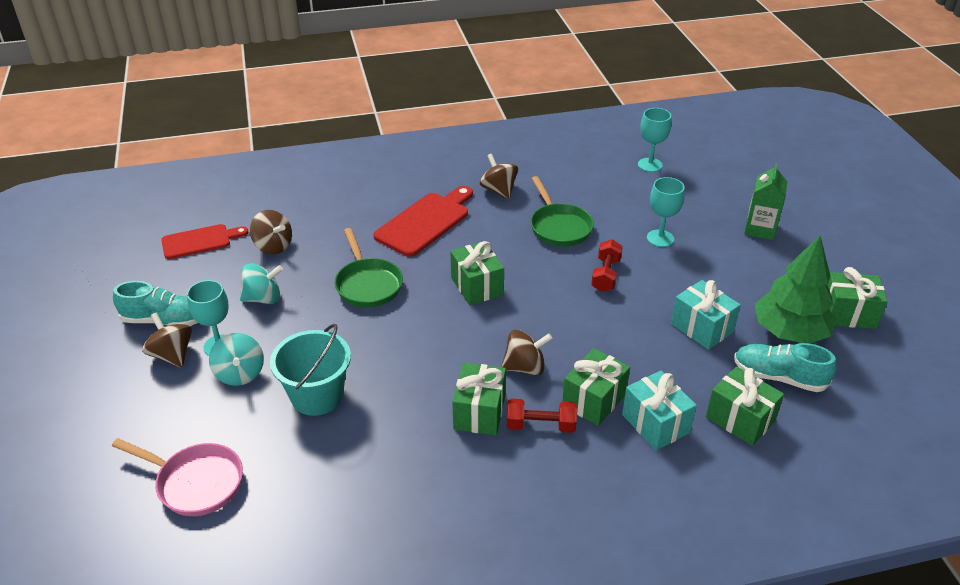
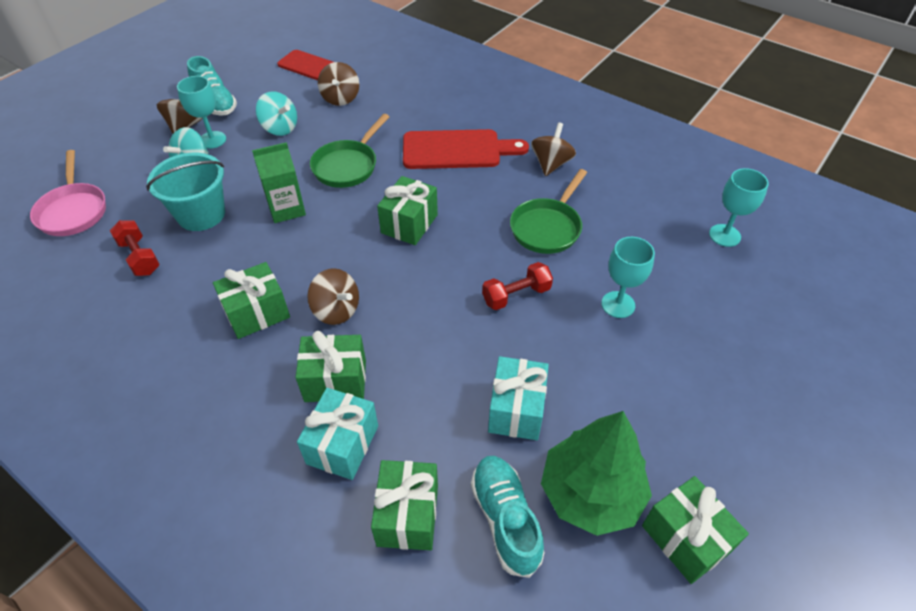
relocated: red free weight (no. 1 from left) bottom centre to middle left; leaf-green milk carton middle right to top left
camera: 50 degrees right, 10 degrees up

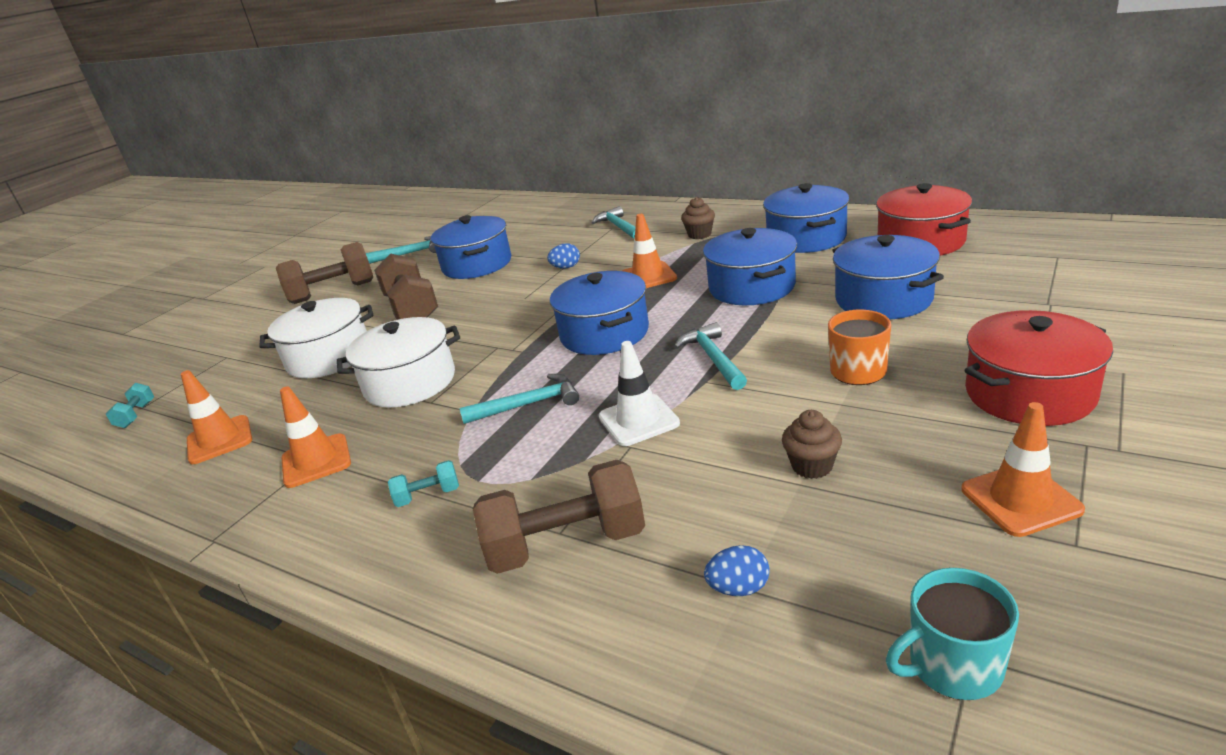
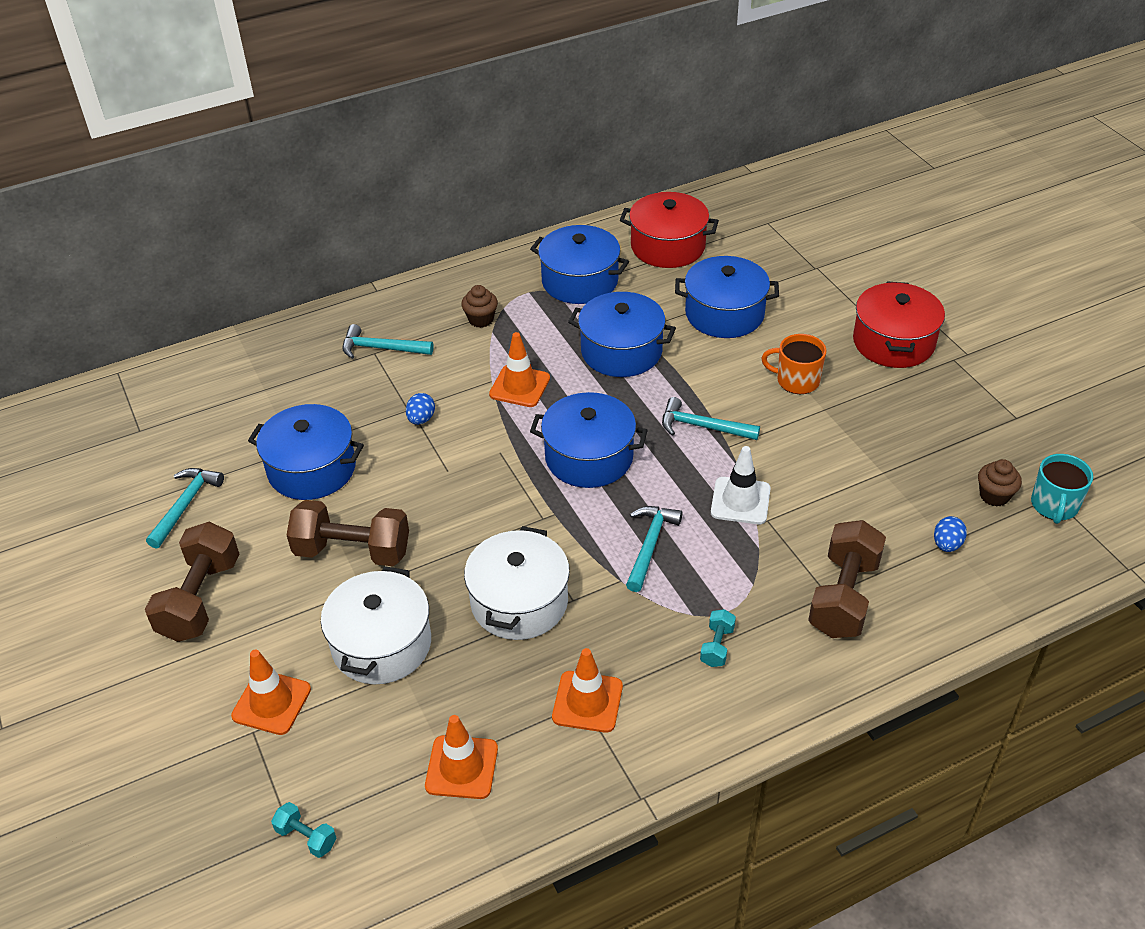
relocated: russet muffin (no. 2 from left) centre to middle right; orange safety cone (no. 4 from left in the first image) middle right to orange safety cone (no. 1 from left) bottom left
camera: 60 degrees left, 15 degrees up

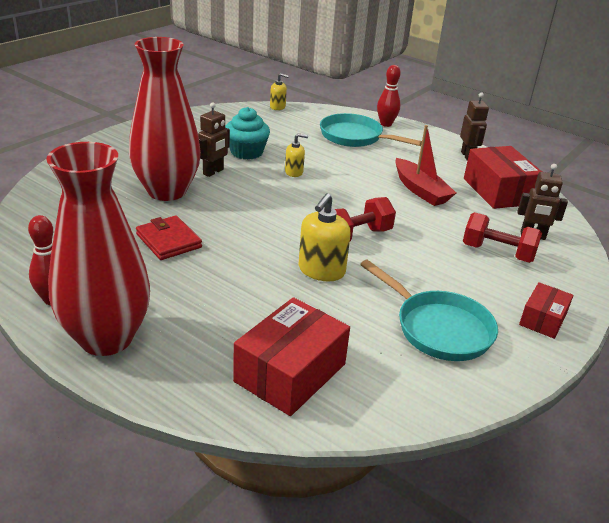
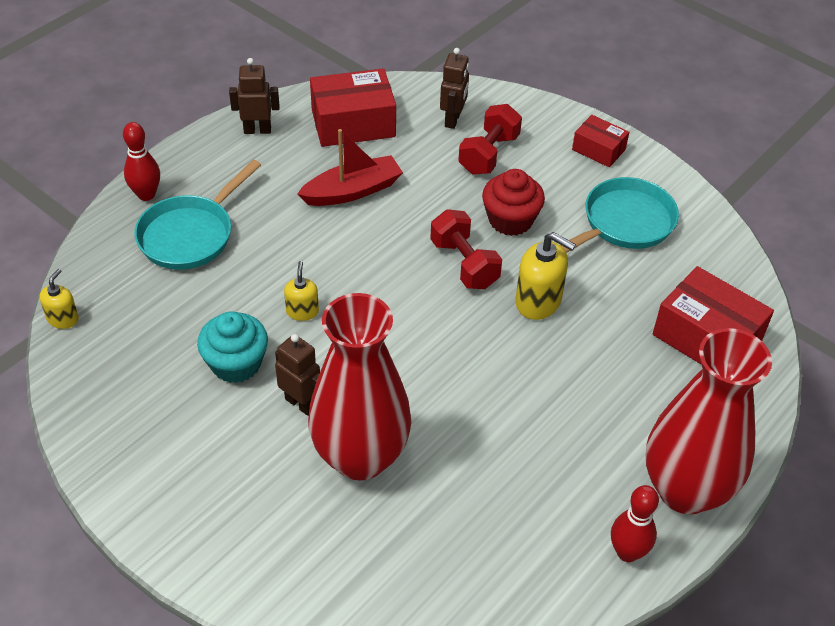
missing: red wallet middle left
appeared: red muffin top centre
camera: 85 degrees left, 15 degrees up

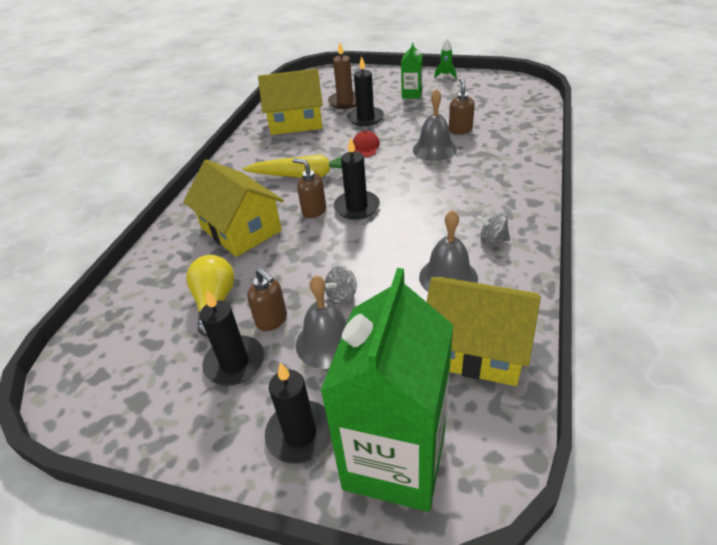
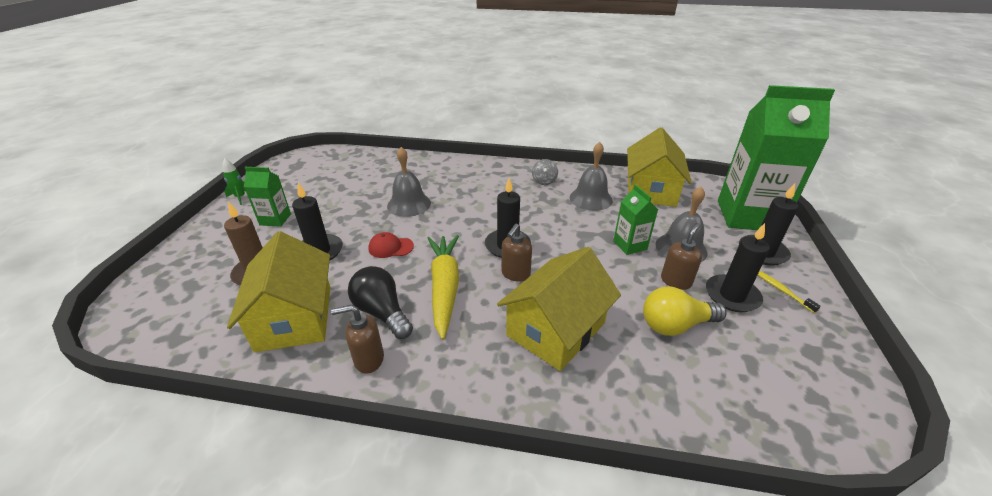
appeared: black lightbulb centre; golden dental brush middle right
relocated: russet pump bottle (no. 3 from left in the first image) top centre to russet pump bottle (no. 1 from left) bottom centre
exchanged: grey toy top (no. 1 from left) centre to leaf-green milk carton (no. 2 from left) centre
camera: 100 degrees left, 5 degrees down

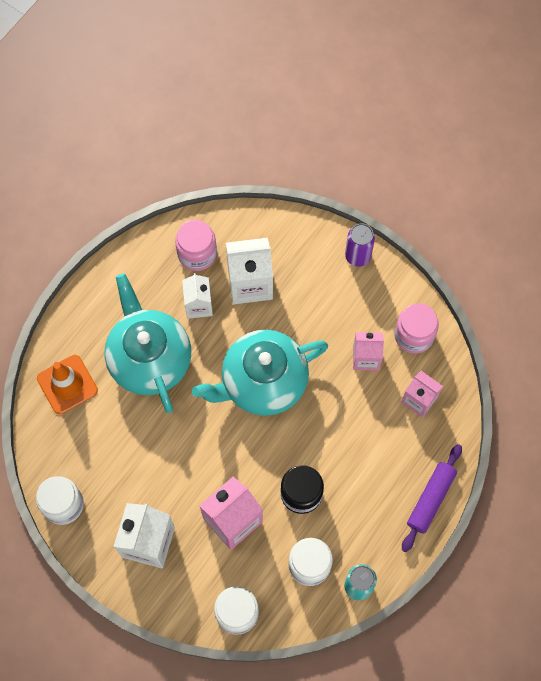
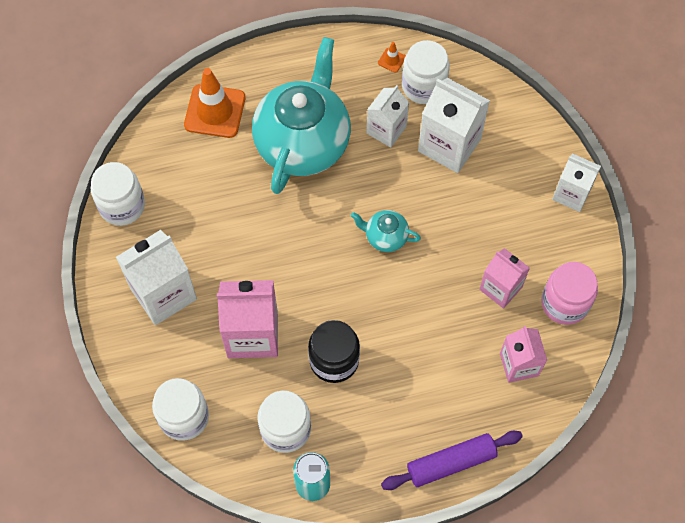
appeared: orange safety cone (no. 2 from left) top centre
exchanged: purple can centre to snow-white milk carton (no. 4 from left) middle right
colour: rosy preserve jar (no. 1 from left) centre to snow-white preserve jar (no. 4 from left) top centre
size: aqua teapot (no. 2 from left) centre = centre x0.43
camera: 40 degrees right, 5 degrees down

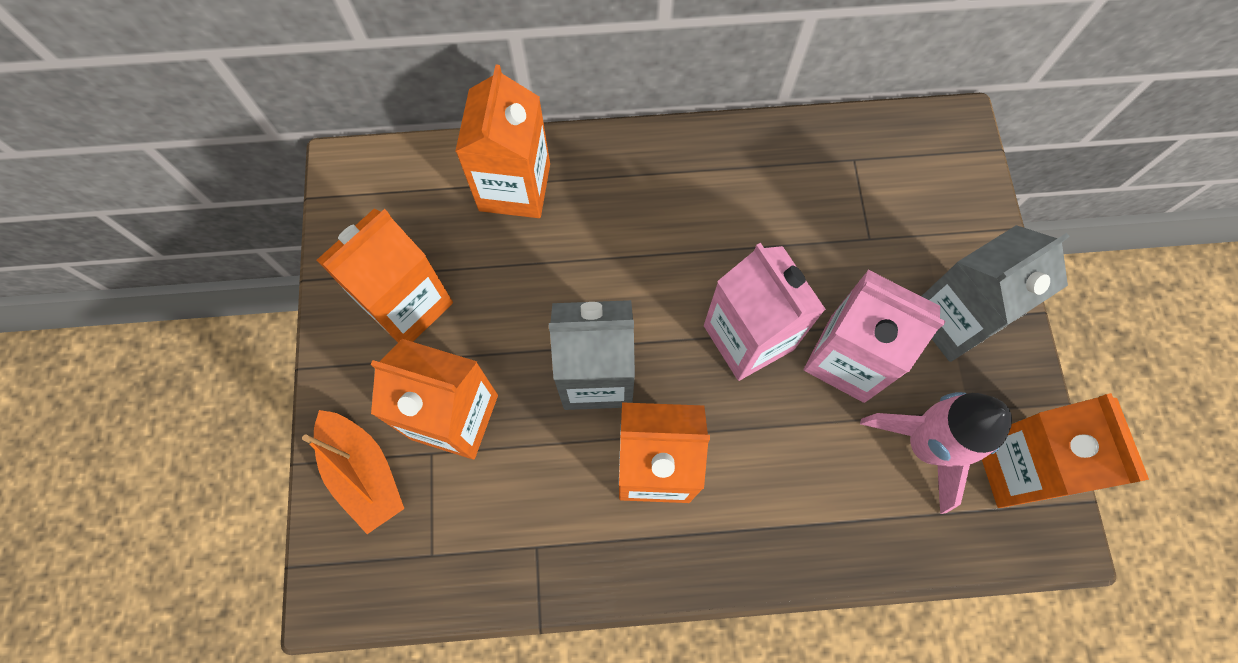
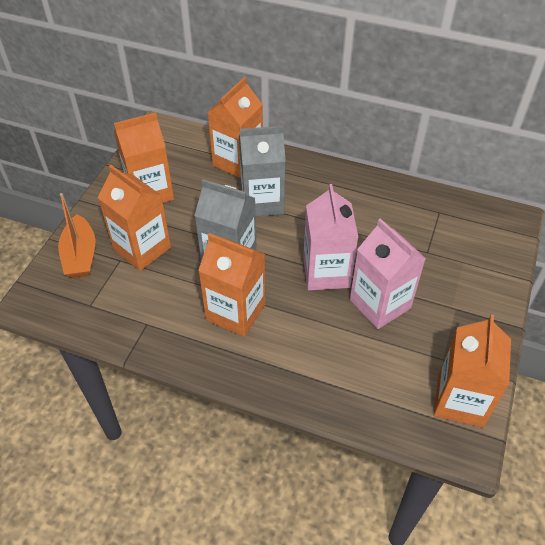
missing: rosy rocket bottom right
relocated: grey milk carton (no. 2 from left) middle right to top centre
camera: 25 degrees right, 20 degrees down

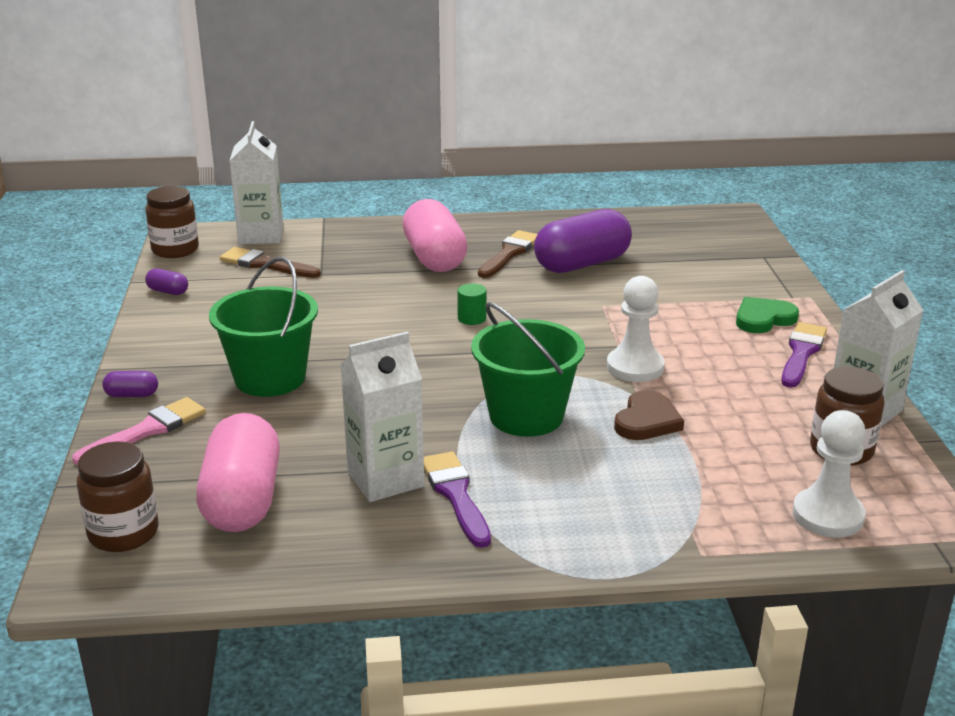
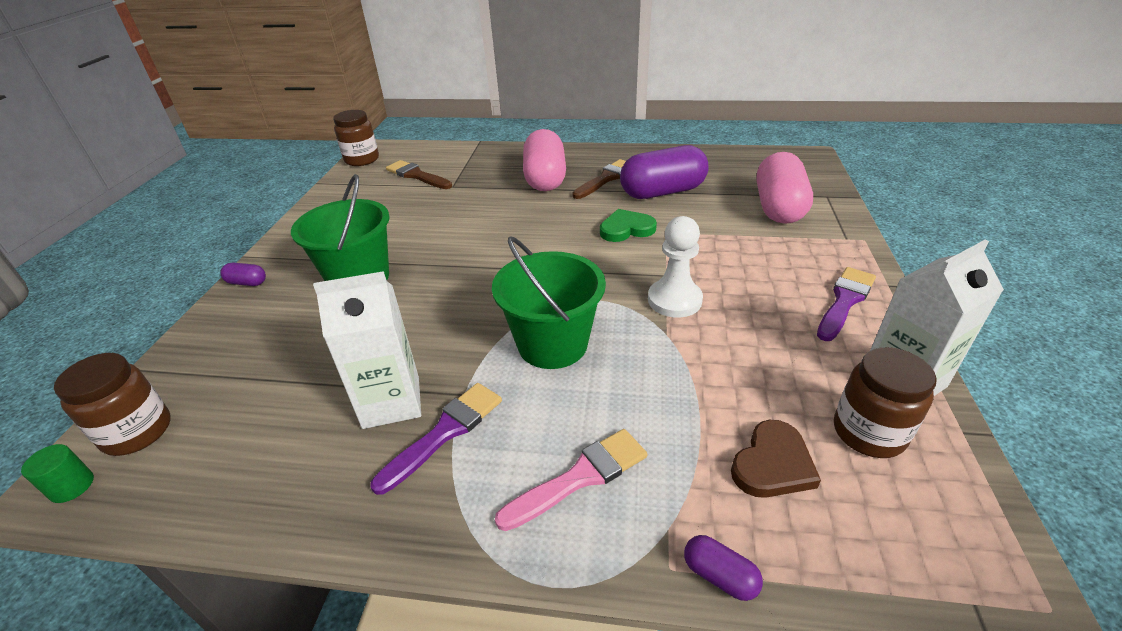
missing: snow-white milk carton (no. 1 from left) top left; snow-white game pawn (no. 2 from left) middle right
relocated: rosy paint brush middle left to bottom centre; purple pill (no. 2 from left in the first image) middle left to purple pill (no. 3 from left) bottom centre; rosy pill (no. 1 from left in the first image) middle left to rosy pill (no. 2 from left) top right; leaf-green cylinder shape centre to bottom left; russet heart middle right to bottom right; leaf-green heart middle right to centre
spun: purple paint brush (no. 1 from left) bottom centre = bottom centre 45 degrees clockwise
camera: 15 degrees right, 10 degrees up

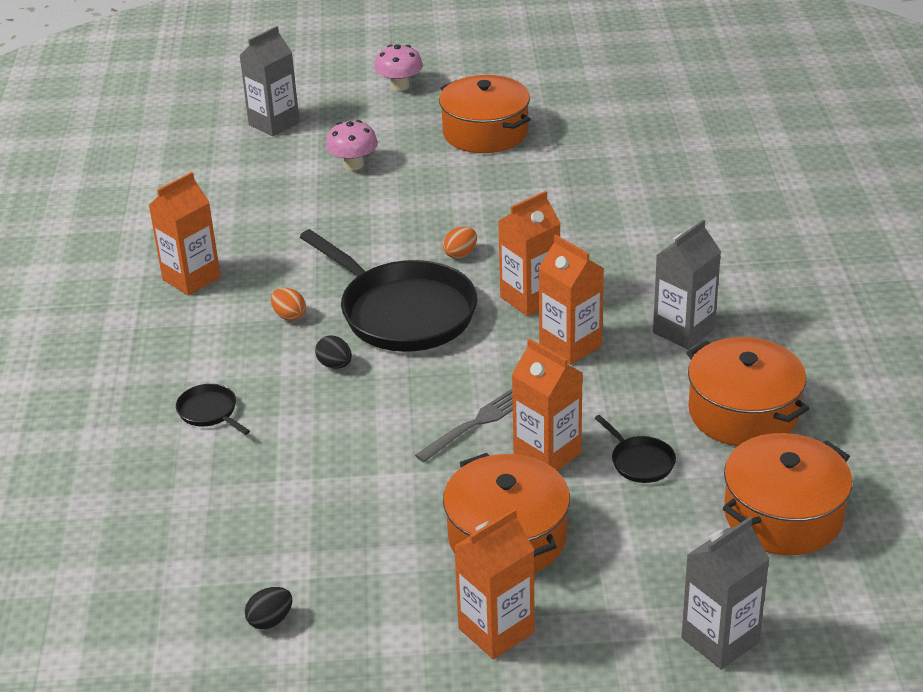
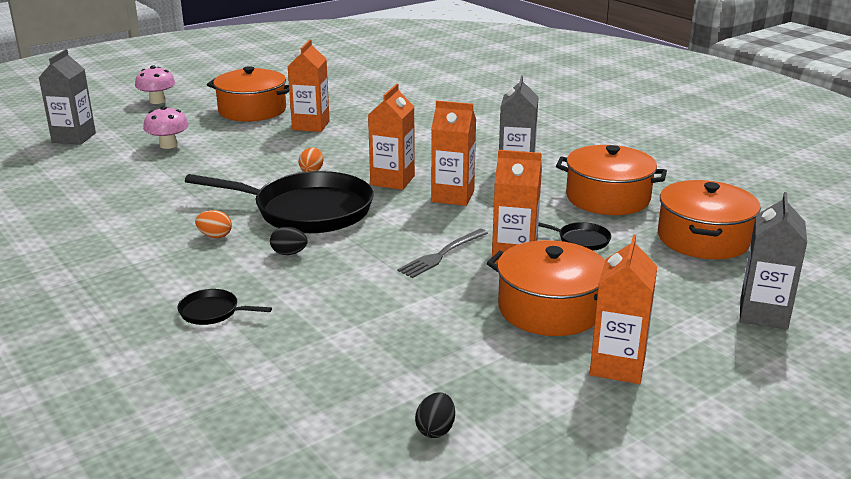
relocated: orange milk carton (no. 1 from left) middle left to top centre
spun: grey fork centre = centre 150 degrees counterclockwise
camera: 35 degrees left, 10 degrees down

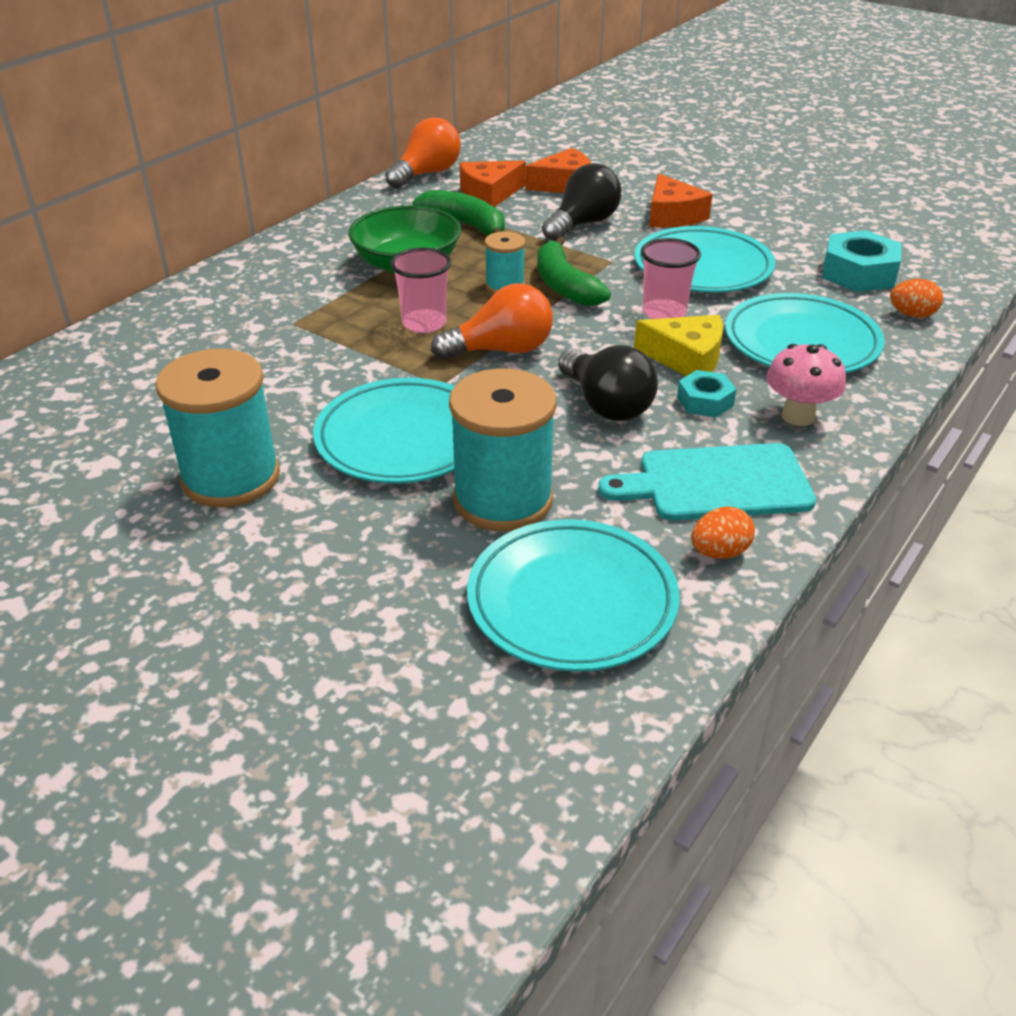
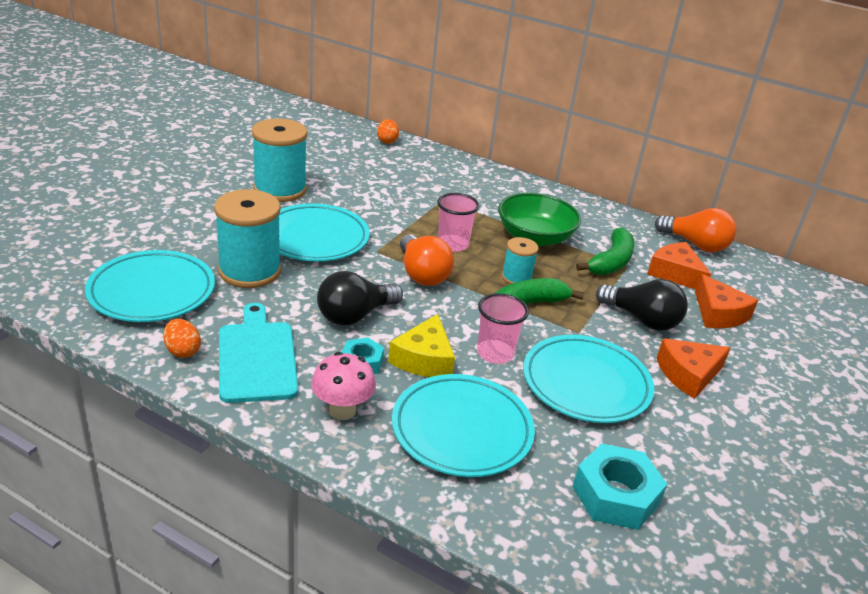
relocated: orange egg (no. 2 from left) top right to top centre
camera: 80 degrees right, 5 degrees down

